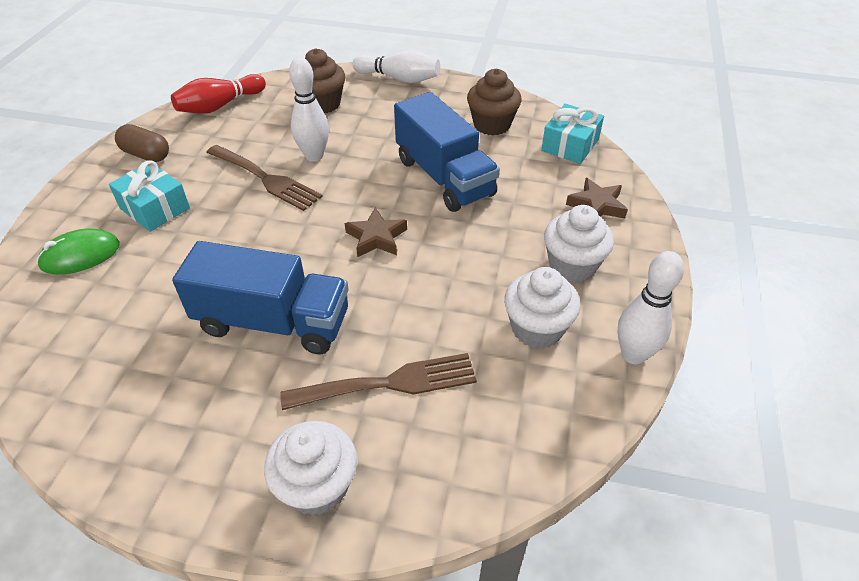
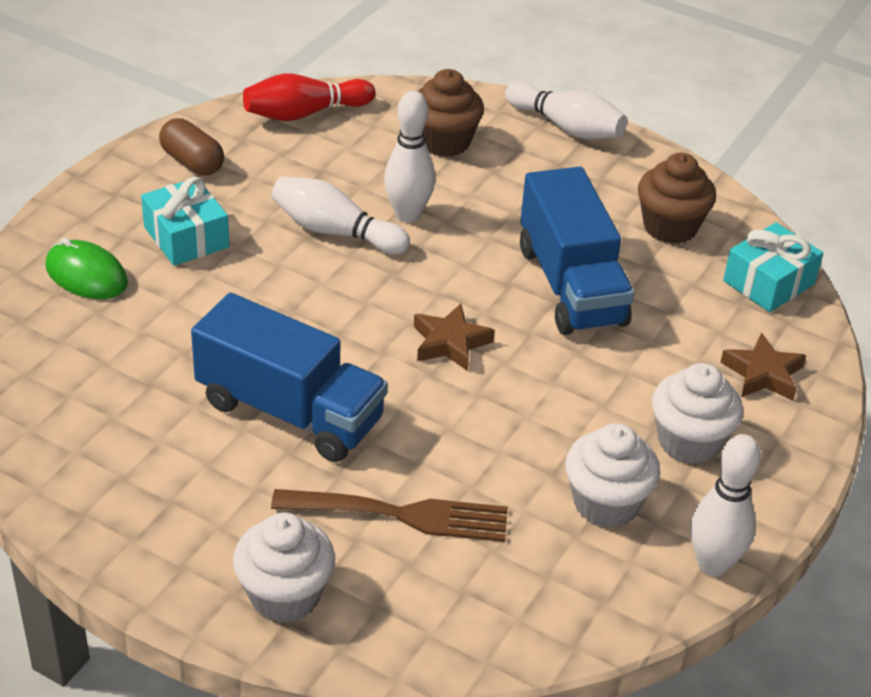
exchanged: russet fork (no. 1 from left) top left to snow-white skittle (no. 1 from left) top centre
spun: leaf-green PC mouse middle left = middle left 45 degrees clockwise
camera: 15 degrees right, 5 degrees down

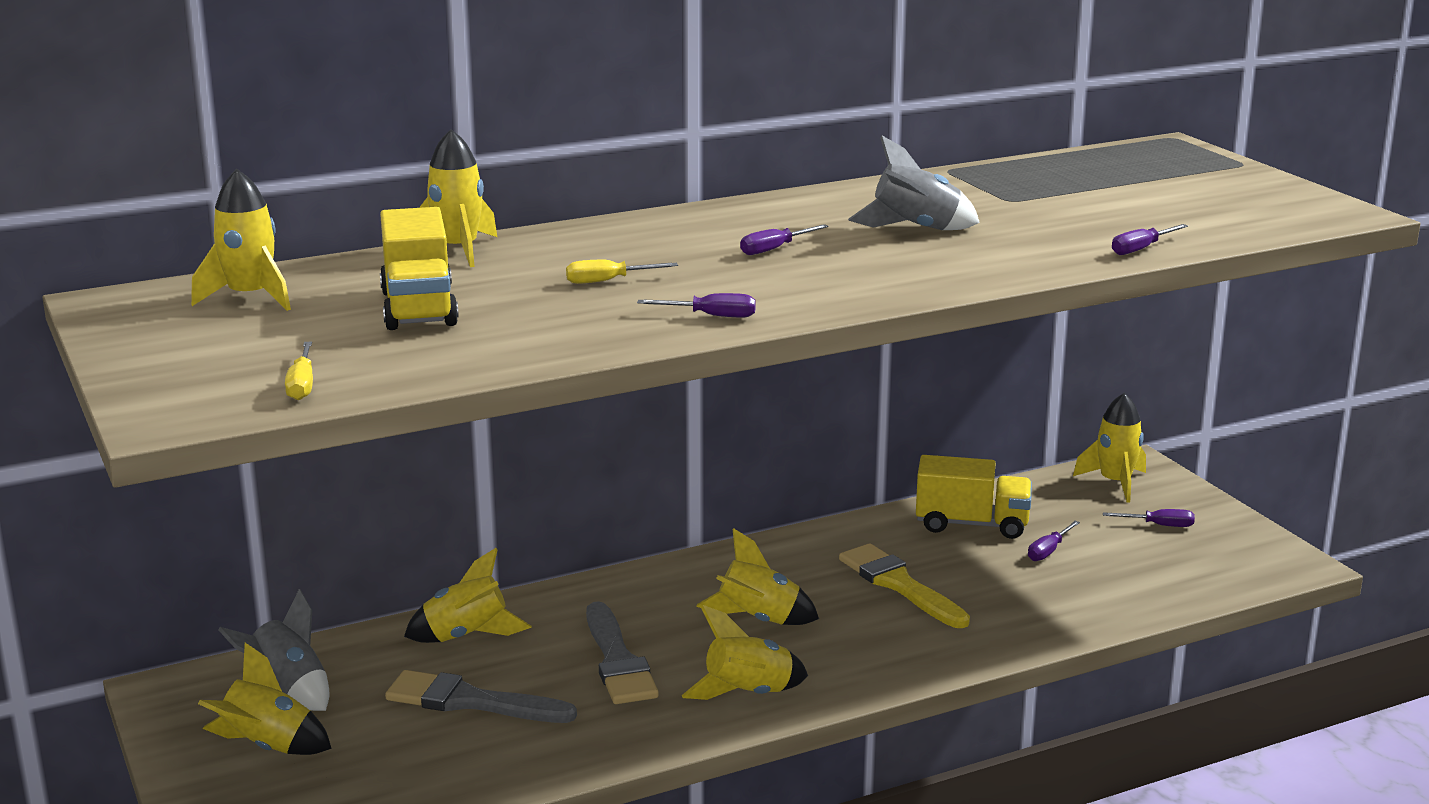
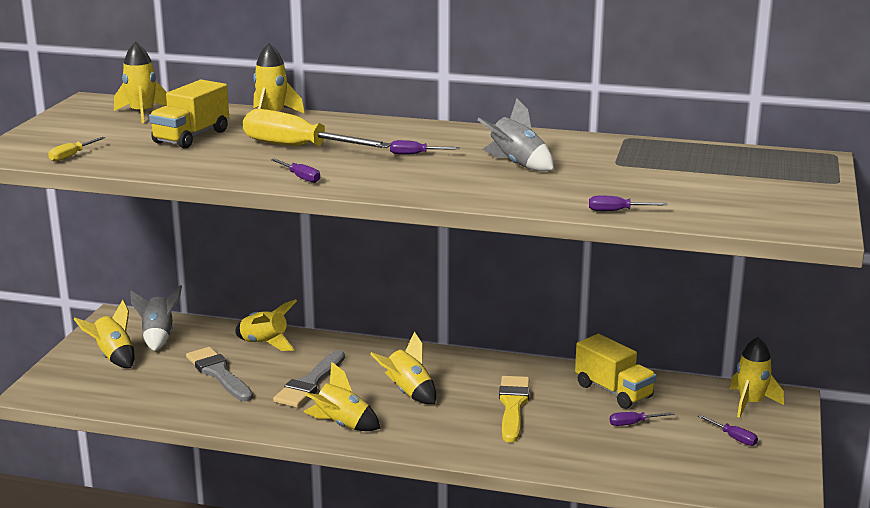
size: golden hand screwdriver (no. 2 from left) centre = top centre x2.37
camera: 40 degrees right, 0 degrees up

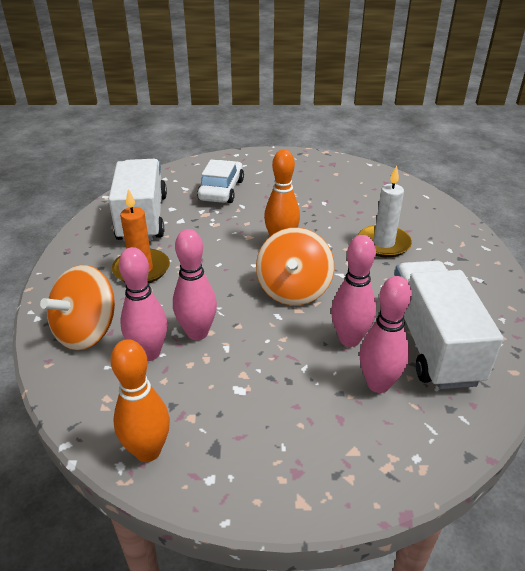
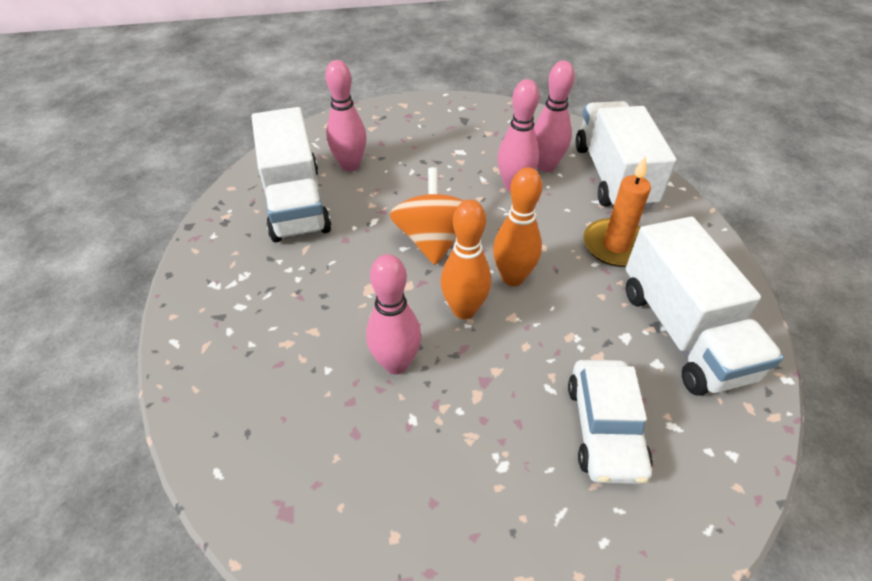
missing: snow-white candle middle right
relocated: orange skittle (no. 1 from left in the first image) bottom left to orange skittle (no. 2 from left) centre; rosy skittle (no. 3 from left in the first image) middle right to rosy skittle (no. 2 from left) centre
exchanged: orange toy top (no. 1 from left) middle left to snow-white lorry (no. 2 from left) top right
camera: 170 degrees right, 10 degrees up

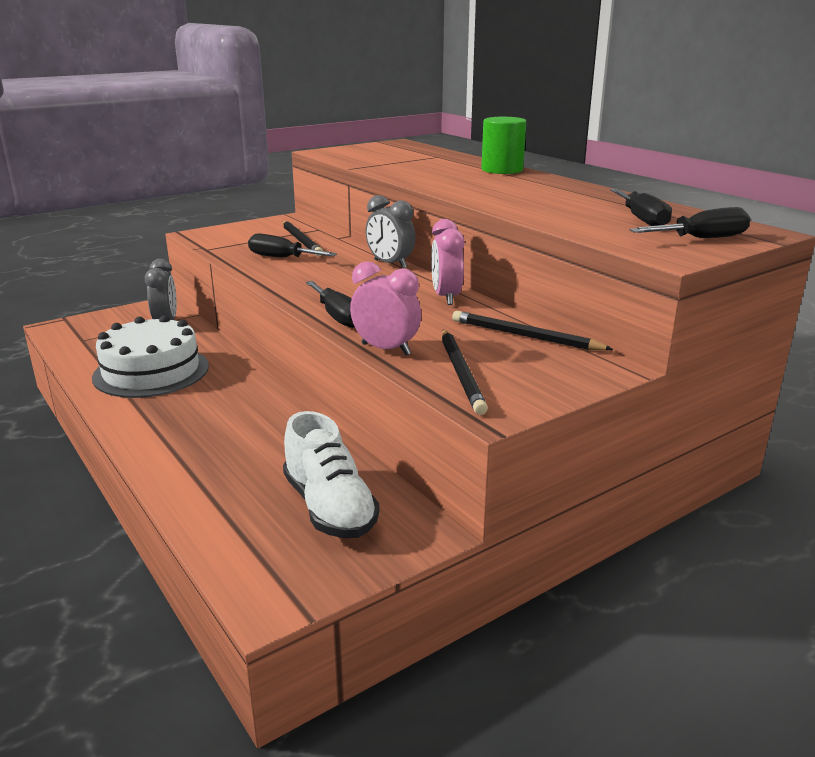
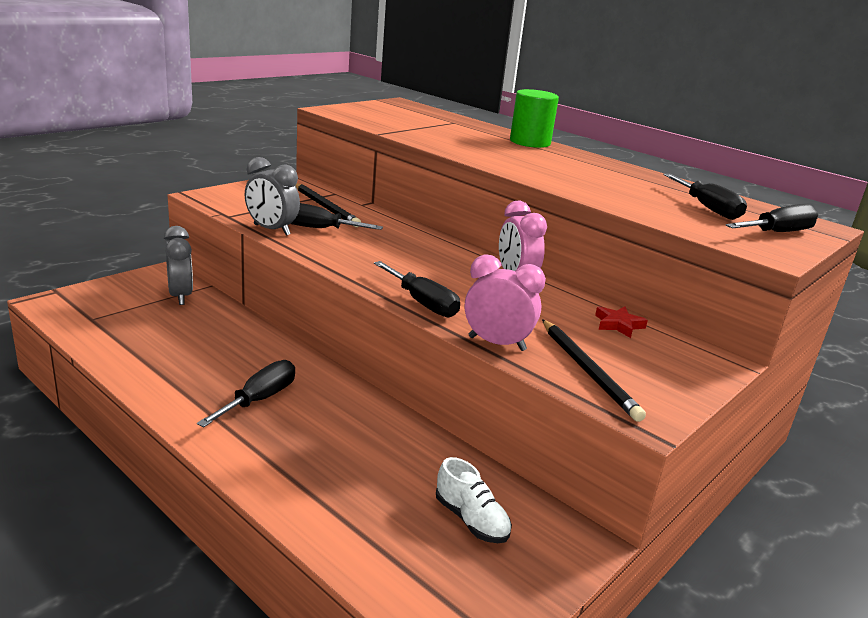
missing: snow-white layer cake middle left
appeared: black hand screwdriver (no. 1 from left) middle left
relocated: grey bedside clock (no. 2 from left) top centre to top left
exchanged: black wooden pencil (no. 3 from left) centre to red star shape middle right
size: snow-white shoe centre = bottom centre x0.60
camera: 15 degrees left, 0 degrees up

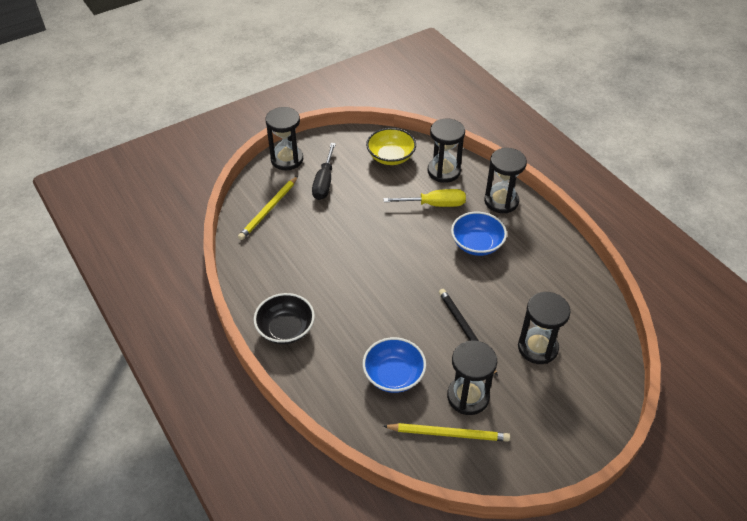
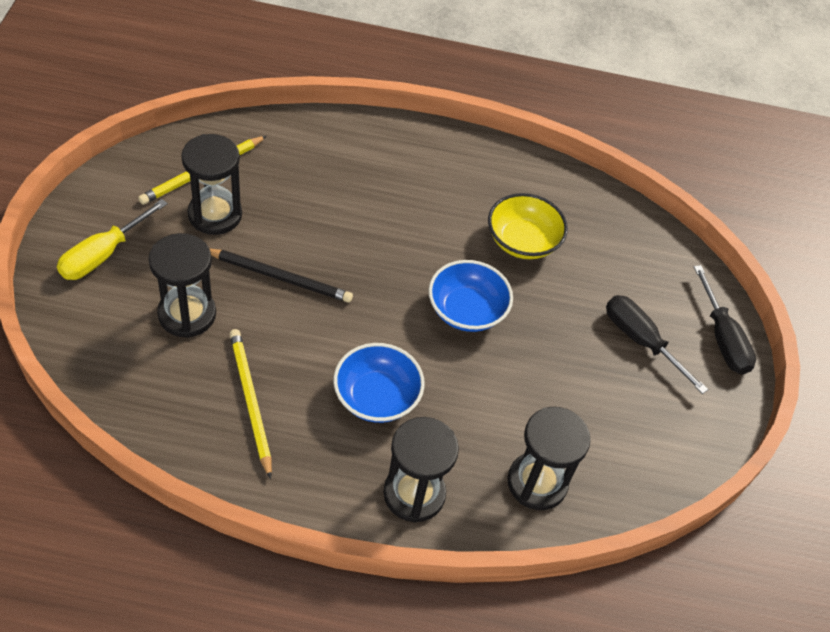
missing: black deep dish centre
relocated: golden wooden pencil (no. 1 from left in the first image) centre to golden wooden pencil (no. 2 from left) middle left; royal blue deep dish (no. 1 from left in the first image) bottom centre to royal blue deep dish (no. 2 from left) centre; golden deep dish top centre to centre; golden hand screwdriver centre to middle left
exchanged: black sandglass (no. 1 from left) top centre to black hand screwdriver (no. 2 from left) middle right
camera: 125 degrees right, 5 degrees up

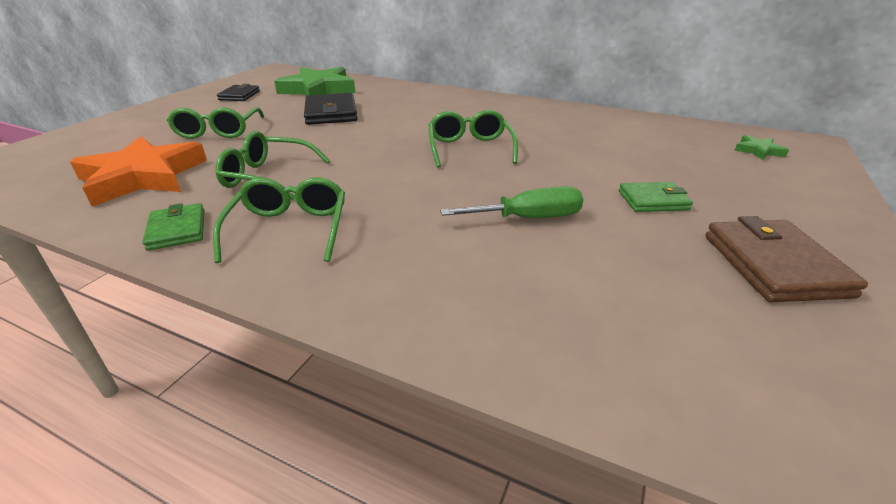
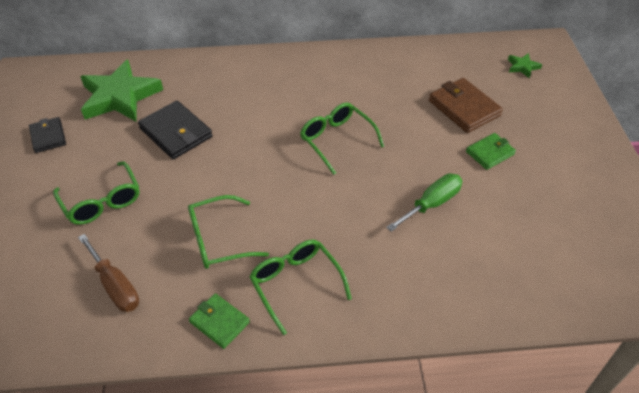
relocated: russet wallet middle right to top right
exchanged: orange star shape middle left to russet hand screwdriver bottom left
camera: 30 degrees left, 15 degrees up

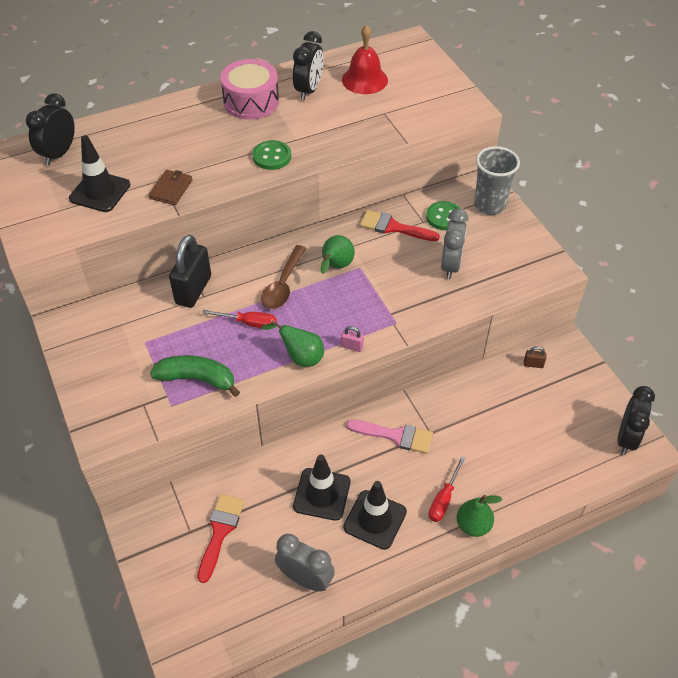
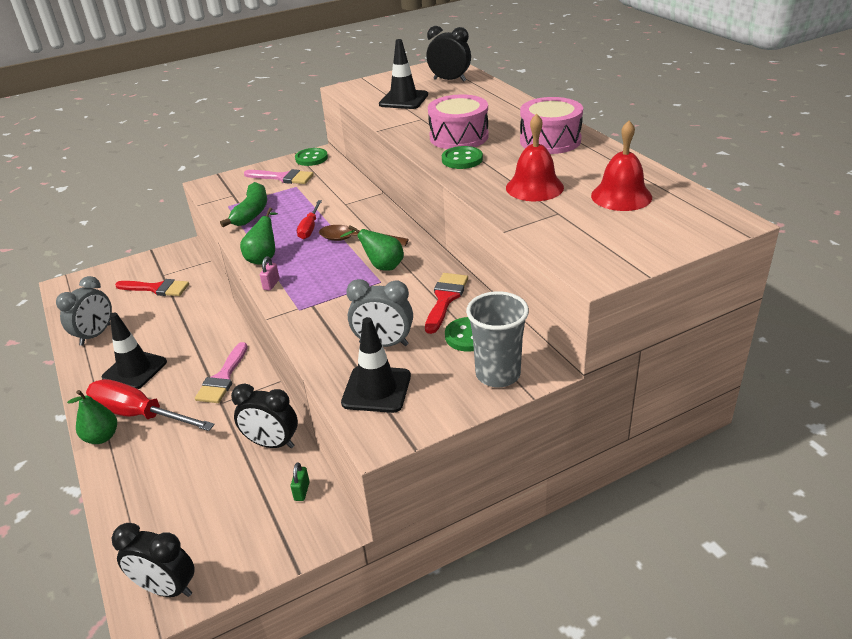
missing: russet wallet top left; black small lock middle left
appeared: rosy paint brush (no. 2 from left) top left; leaf-green sewing button (no. 1 from left) top centre; rosy drum (no. 1 from left) top centre; red hand bell (no. 1 from left) top centre
relocated: black bedside clock (no. 2 from left) top centre to middle left; black safety cone (no. 2 from left) bottom centre to centre
colour: russet small lock middle right to leaf-green small lock bottom centre
size: red hand screwdriver (no. 2 from left in the first image) bottom centre = middle left x1.85
camera: 90 degrees right, 15 degrees down

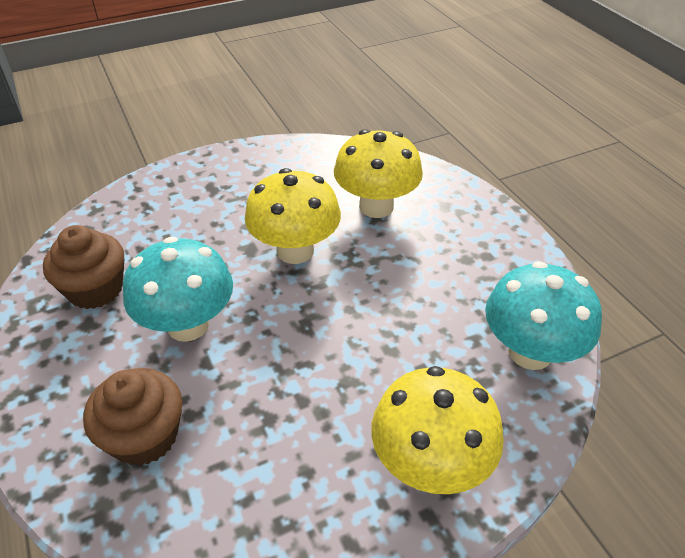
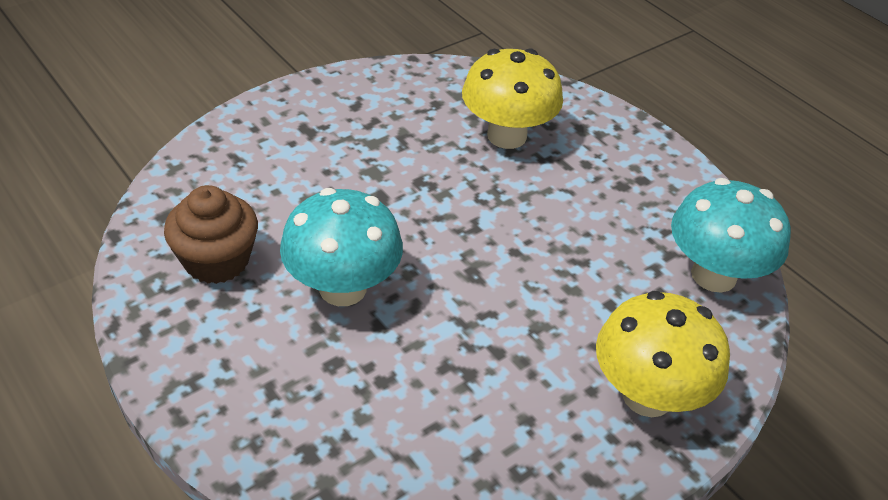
missing: russet muffin (no. 2 from left) bottom left; golden mushroom (no. 1 from left) centre
camera: 15 degrees left, 0 degrees up

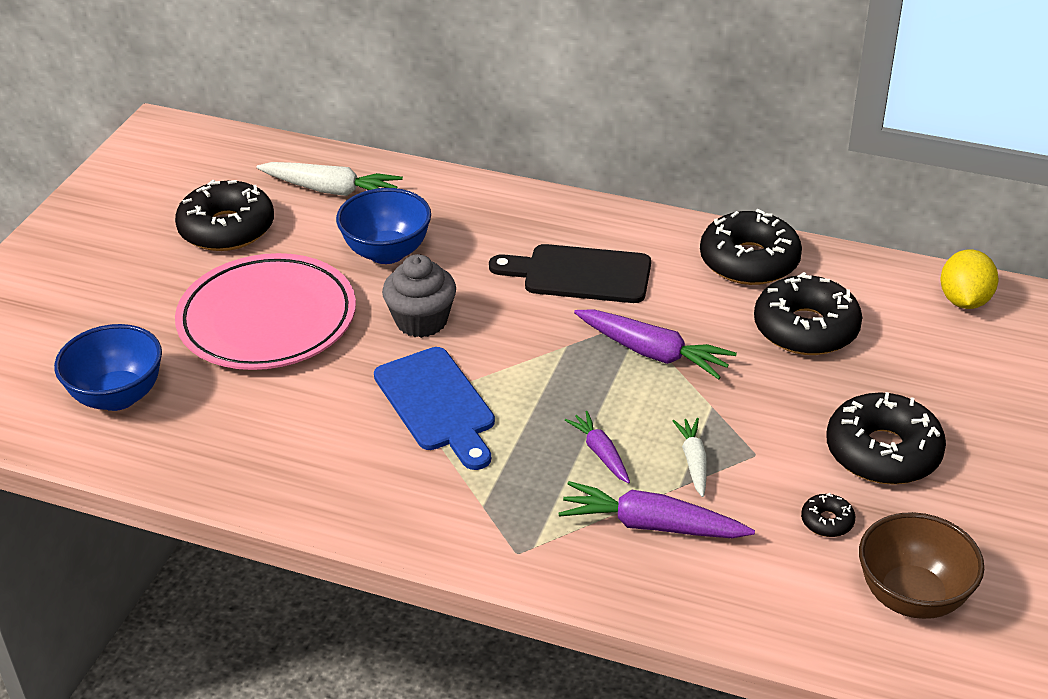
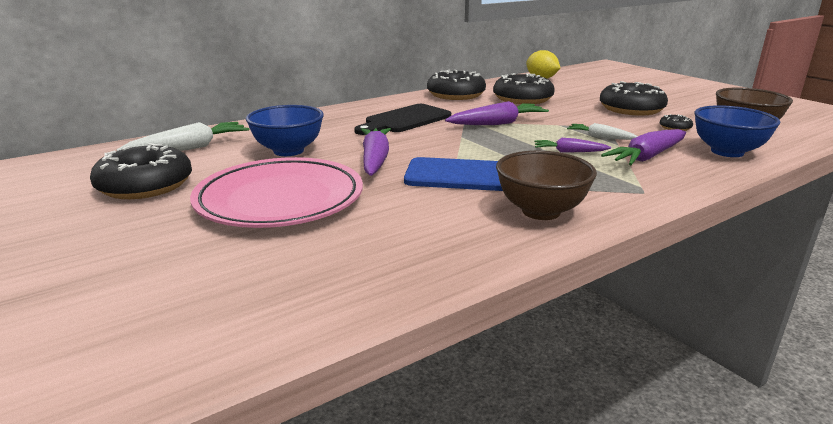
appeared: russet deep dish (no. 1 from left) centre
relocated: royal blue deep dish (no. 1 from left in the first image) middle left to royal blue deep dish (no. 2 from left) top right
exchanged: grey muffin centre to purple toy carrot (no. 1 from left) centre
camera: 55 degrees left, 15 degrees down

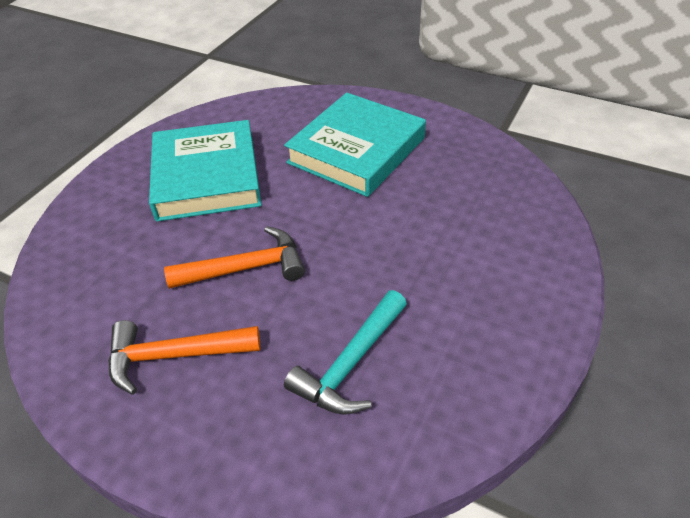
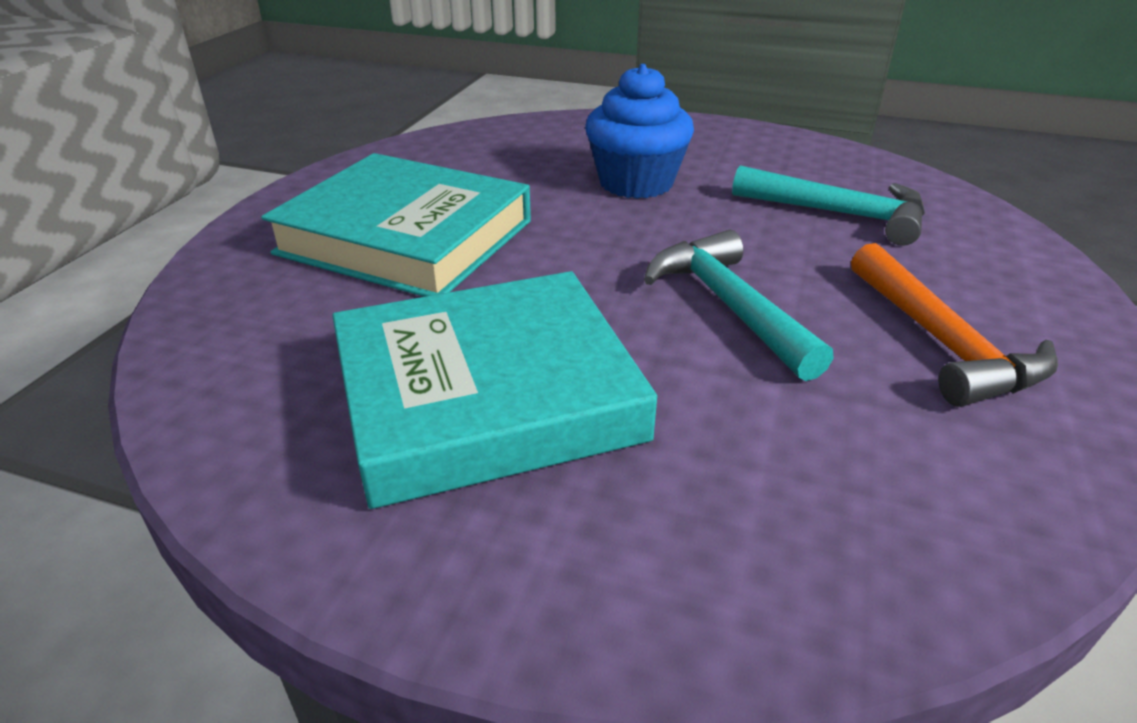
appeared: royal blue muffin top centre
colour: orange claw hammer (no. 2 from left) centre to aqua claw hammer (no. 1 from left) centre
camera: 100 degrees left, 10 degrees down

